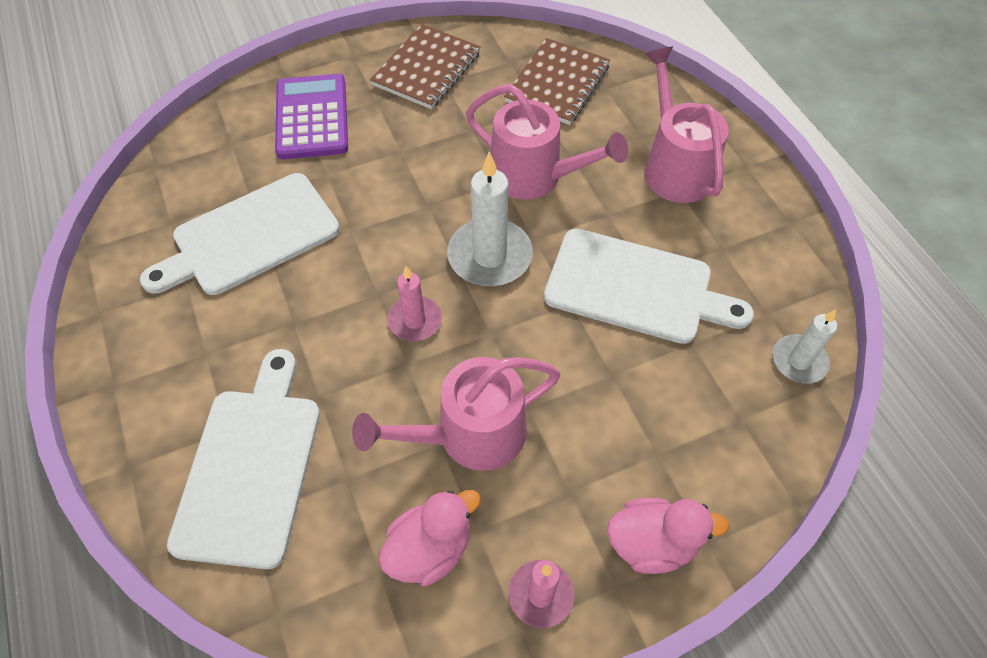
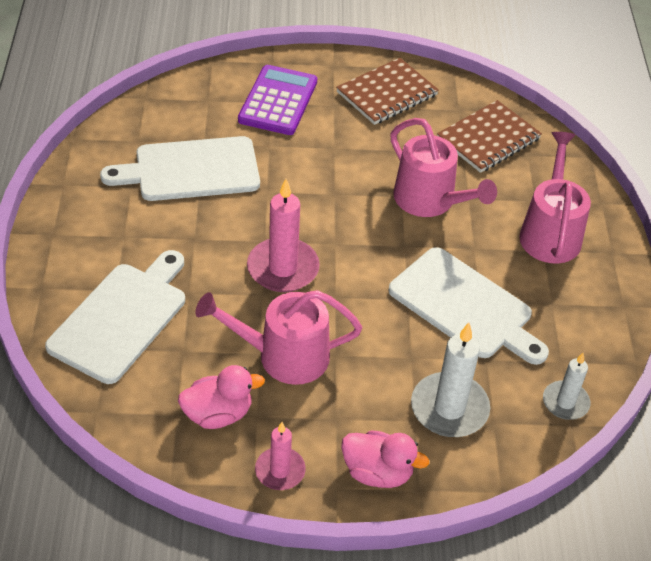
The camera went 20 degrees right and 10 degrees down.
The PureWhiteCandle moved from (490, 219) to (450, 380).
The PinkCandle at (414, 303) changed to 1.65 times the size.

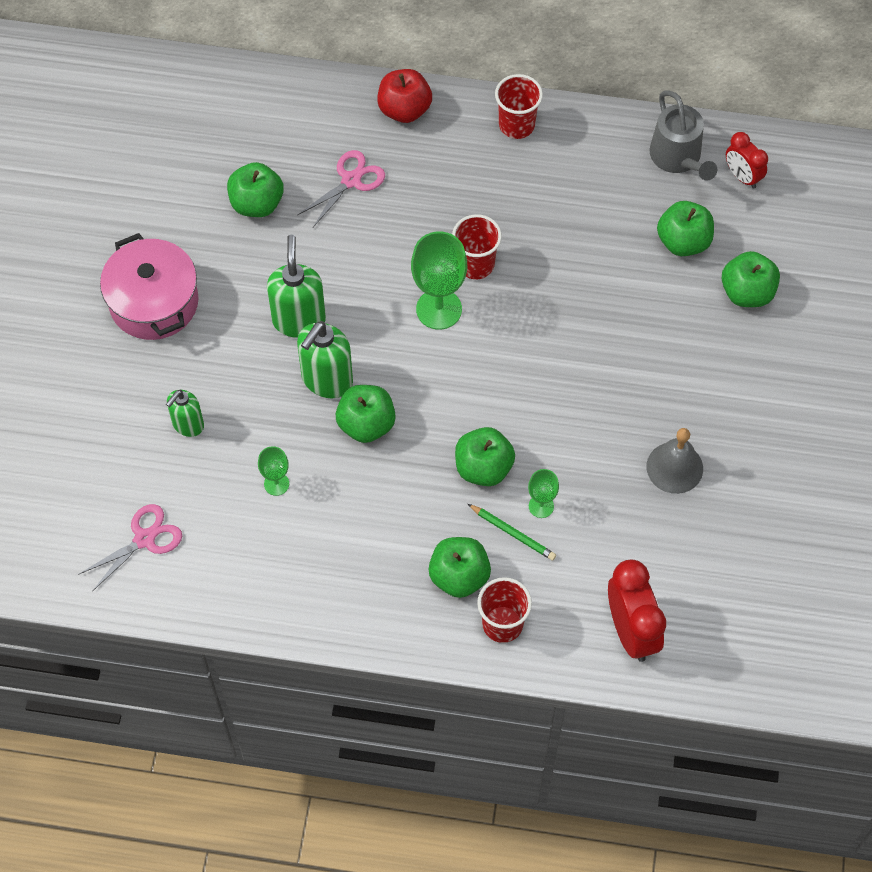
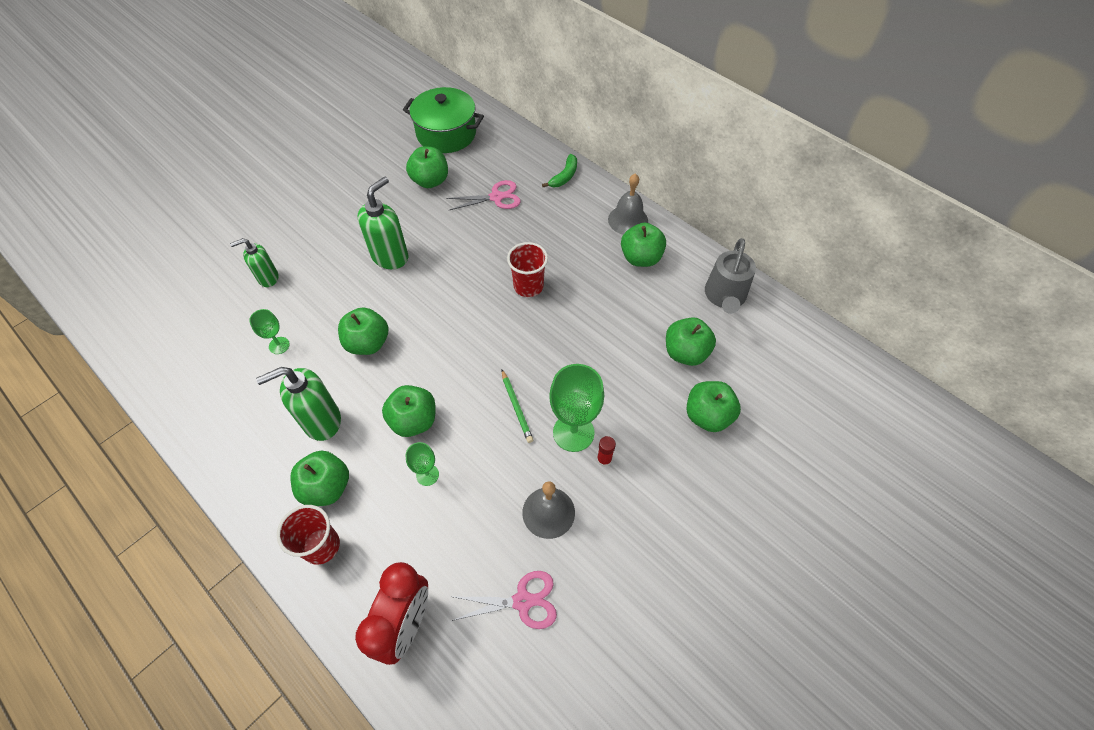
The camera went 35 degrees right and 5 degrees down.
The ScarletAppleFruit at (404, 96) was replaced by the EmeraldToyBanana at (559, 170).
The ScarletCup at (519, 106) was replaced by the GreySchoolBell at (628, 204).
The ScarletBedsideClock at (747, 160) disappeared.
The EmeraldWineGlass moved from (439, 281) to (576, 408).
The PinkPot at (149, 286) disappeared.
The EmeraldPumpBottle moved from (325, 359) to (298, 404).
The PinkScissors moved from (130, 547) to (504, 600).
The EmeraldWoodenPencil moved from (512, 532) to (517, 406).
The EmeraldPot at (443, 120) appeared.
The EmeraldAppleFruit at (643, 245) appeared.
The ScarletGlue at (606, 451) appeared.

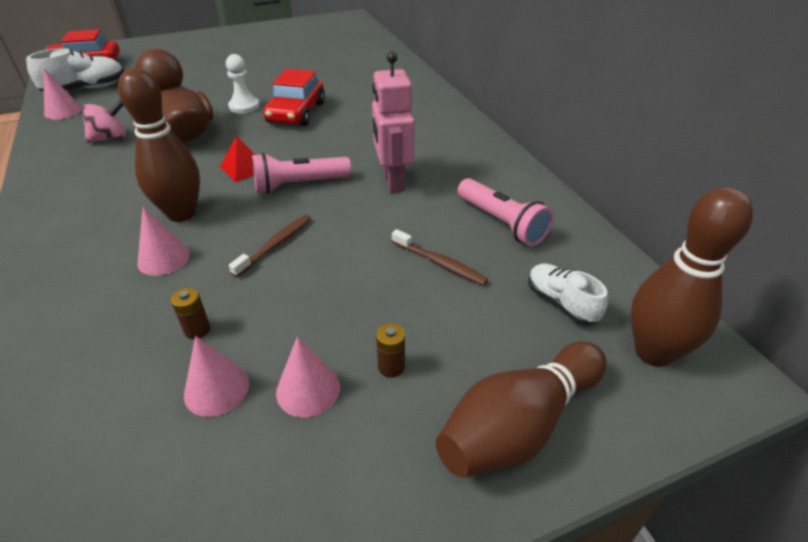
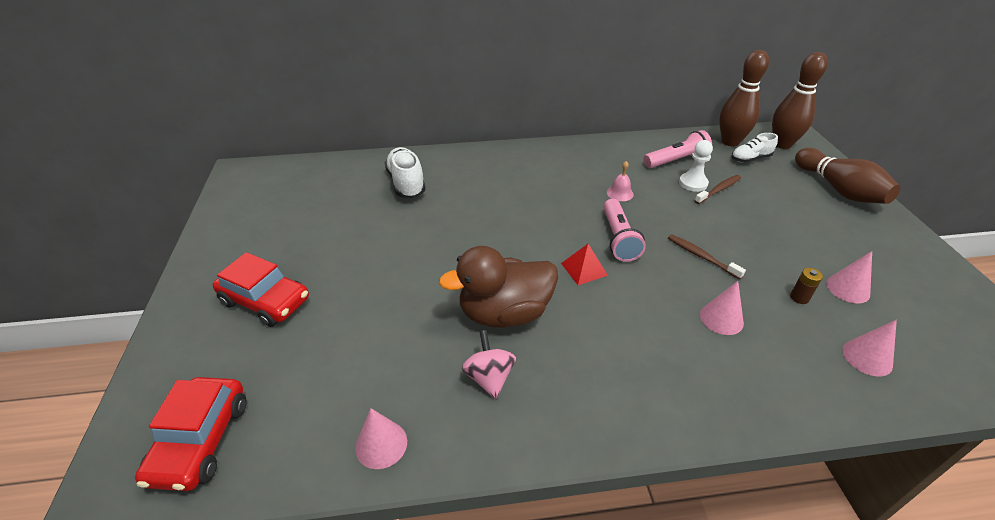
The camera went 75 degrees left and 0 degrees up.
The PureWhiteLaceUpShoe moved from (75, 70) to (405, 172).
The PinkRobot at (393, 122) was replaced by the PinkSchoolBell at (620, 181).
The PureWhiteGamePawn moved from (243, 84) to (696, 166).
The DarkBrownTenpin moved from (159, 145) to (744, 98).
The ScarletCar moved from (294, 97) to (261, 289).
The DarkBrownPowerCell at (390, 350) disappeared.
The PinkCone moved from (308, 376) to (870, 348).

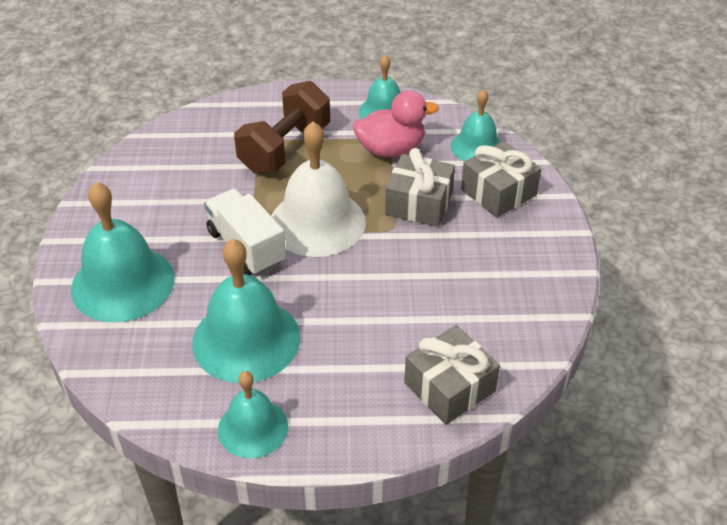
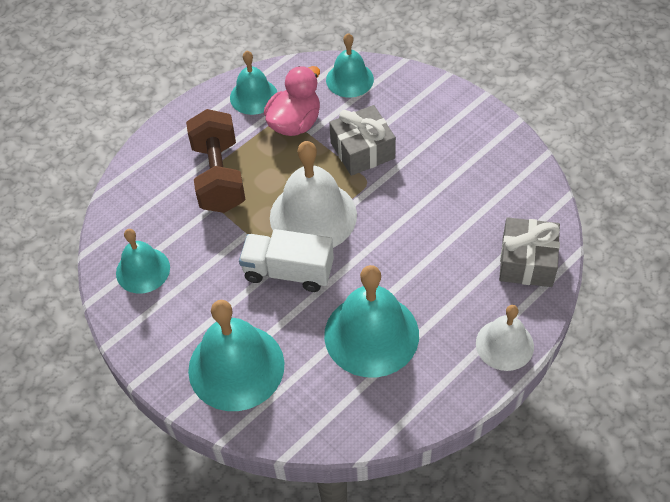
The camera went 40 degrees left and 10 degrees up.
The GreyPresent at (501, 179) disappeared.
The AquaSchoolBell moved from (253, 414) to (143, 261).
The PureWhiteSchoolBell at (505, 338) appeared.

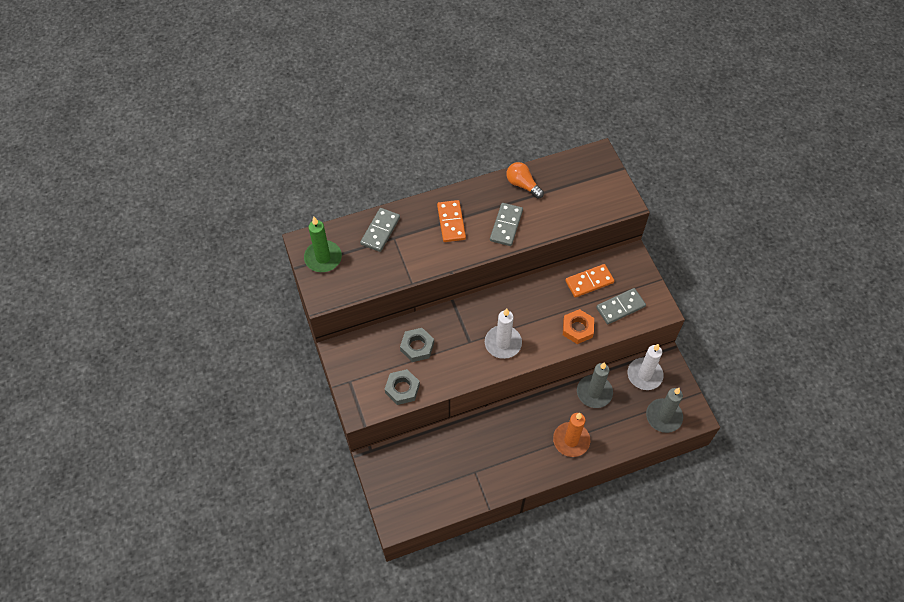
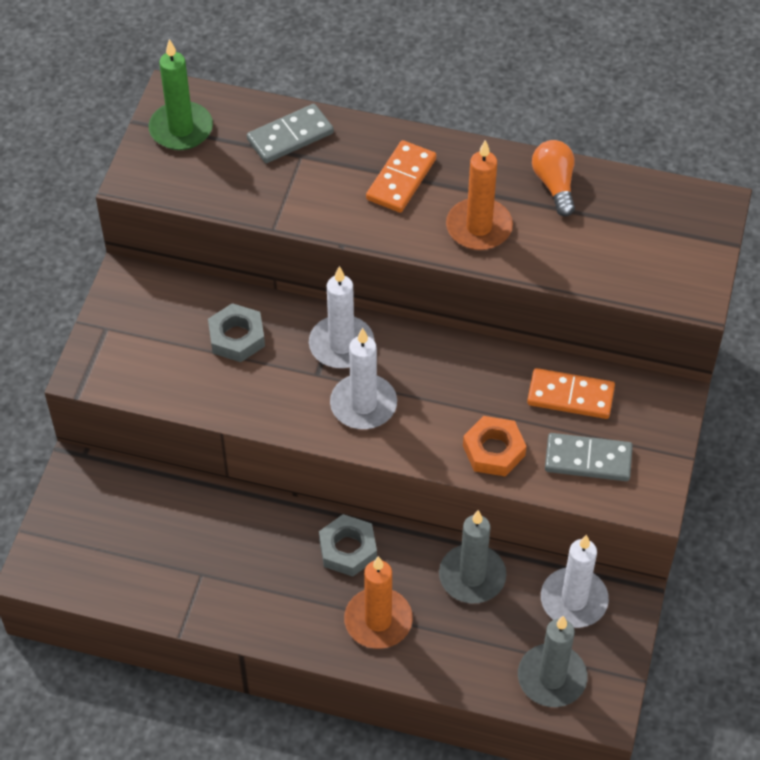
The camera went 35 degrees right and 5 degrees down.
The GreyDominoTile at (506, 224) was replaced by the OrangeCandle at (479, 195).
The GreyHexagonNut moved from (402, 387) to (348, 545).
The PureWhiteCandle at (341, 317) appeared.

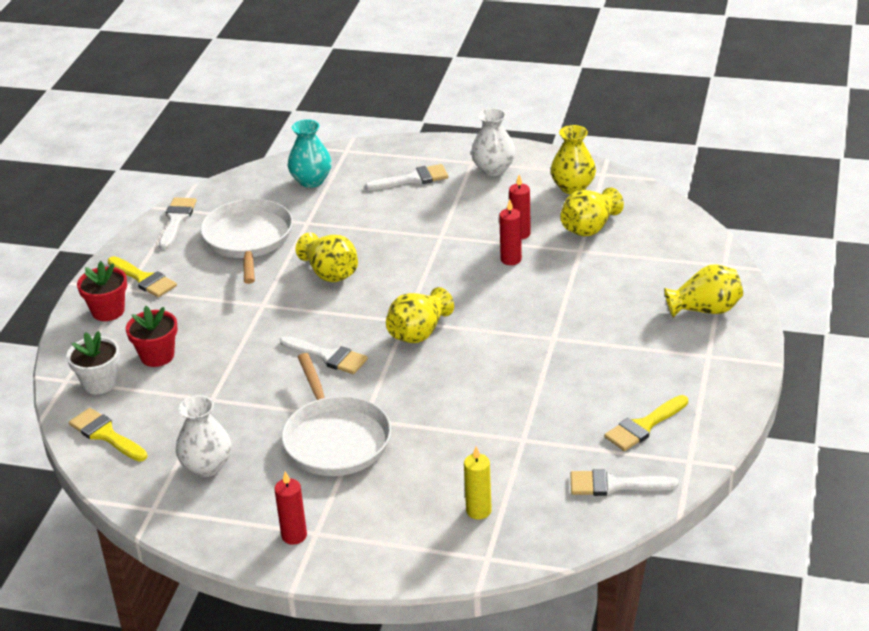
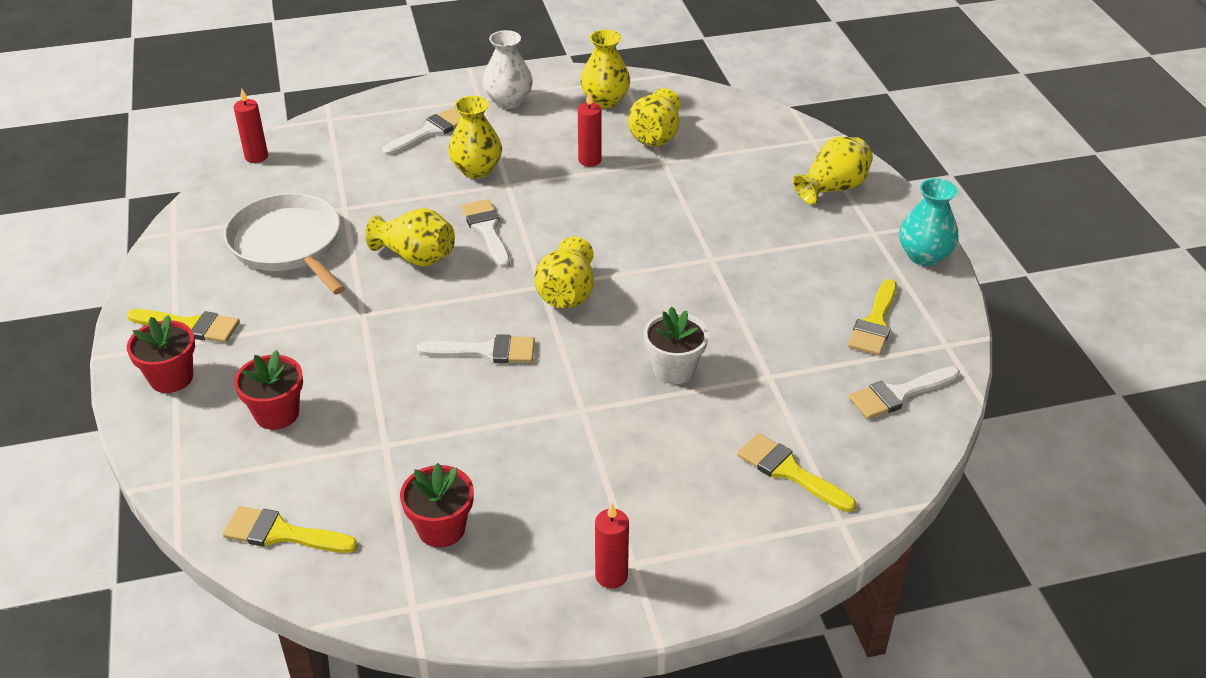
The camera went 30 degrees left and 5 degrees up.
The AquaTallVase moved from (310, 153) to (928, 222).
The PureWhitePaintbrush moved from (178, 224) to (485, 233).
The ScarletCandle moved from (510, 232) to (250, 126).
The PureWhitePlantPot moved from (93, 362) to (676, 345).
The PureWhitePan at (336, 414) disappeared.
The PureWhiteTallVase at (203, 436) was replaced by the ScarletPlantPot at (437, 505).
The GoldenCandle at (478, 482) was replaced by the GoldenPaintbrush at (796, 472).
The GoldenTallVase at (475, 137) appeared.

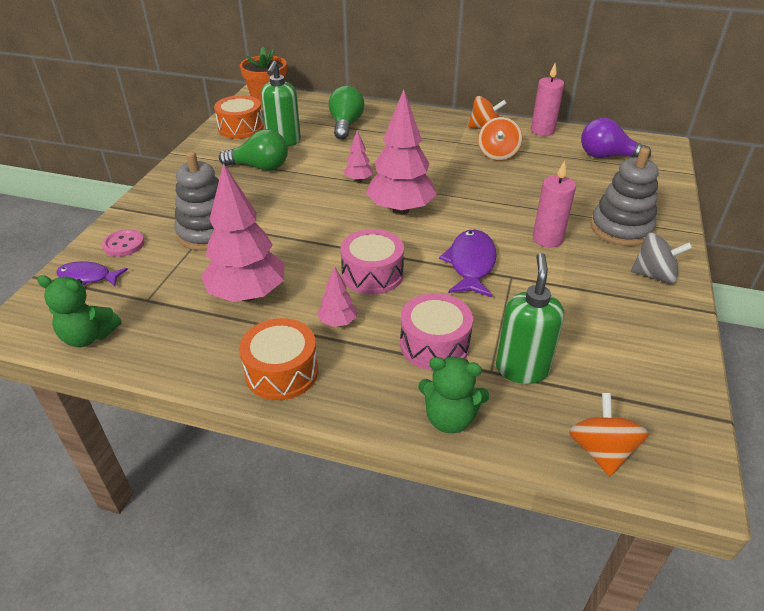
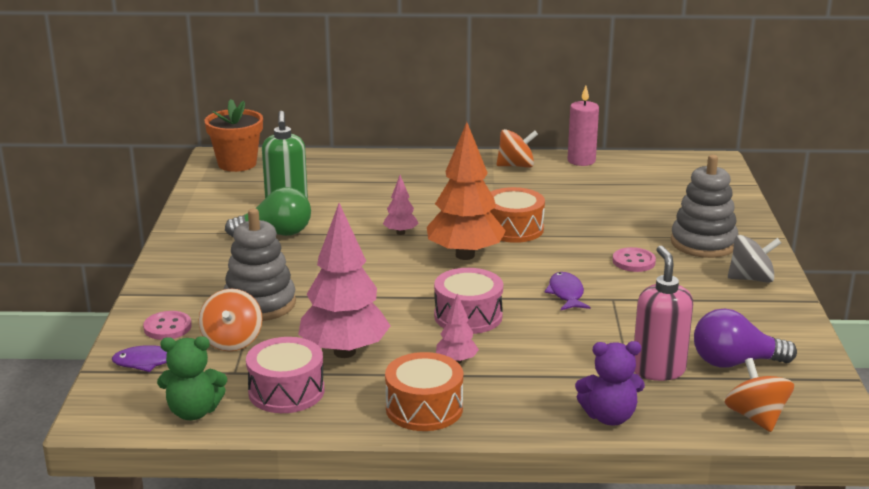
The camera went 15 degrees left and 15 degrees down.
The EmeraldBulb at (346, 113) disappeared.
The PinkToyTree at (401, 152) became the OrangeToyTree at (466, 191).
The OrangeToyDrum moved from (239, 117) to (517, 215).
The OrangeSpinningTop moved from (500, 138) to (230, 320).
The PurpleBulb moved from (616, 138) to (745, 338).
The PinkCandle at (554, 204) was replaced by the PinkSewingButton at (634, 259).
The PurpleFish at (468, 263) changed to 0.66 times the size.
The EmeraldPumpBottle at (530, 318) became the PinkPumpBottle at (663, 313).
The PinkToyDrum moved from (436, 331) to (285, 375).
The EmeraldTeddy at (453, 395) became the PurpleTeddy at (610, 383).

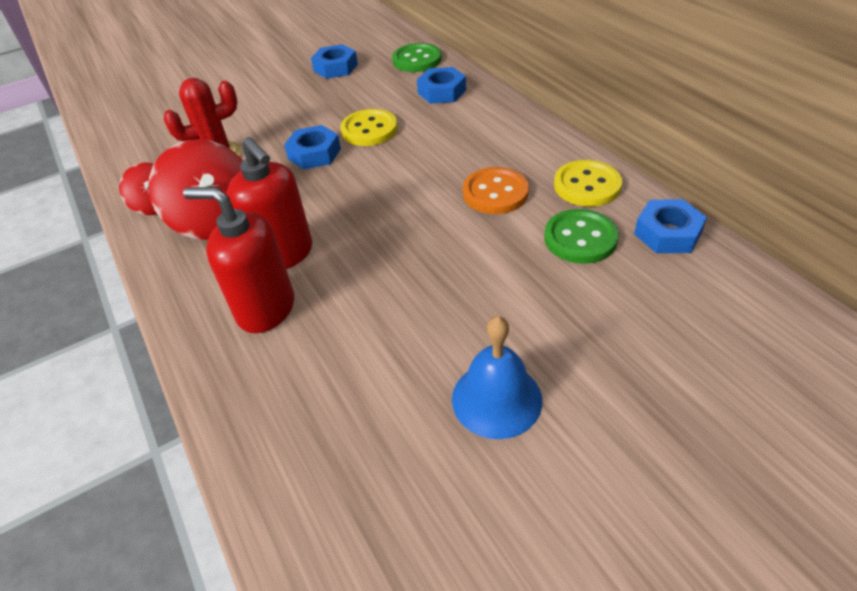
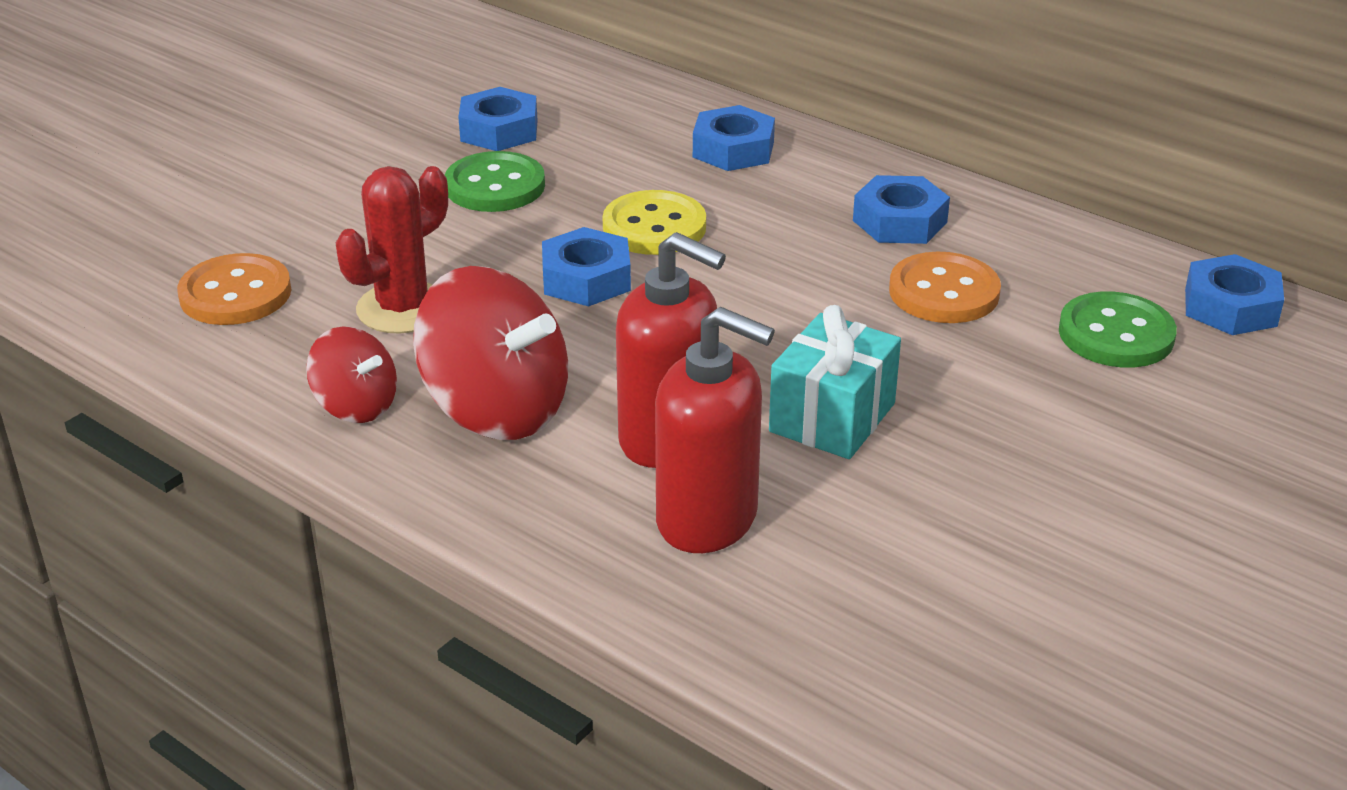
The camera went 25 degrees left and 10 degrees down.
The EmeraldSewingButton moved from (417, 57) to (495, 181).
The GoldenSewingButton at (588, 183) disappeared.
The ScarletPumpBottle at (238, 260) turned 150 degrees counterclockwise.
The CobaltSchoolBell at (497, 377) disappeared.
The CobaltHexagonNut at (901, 209) appeared.
The OrangeSewingButton at (234, 289) appeared.
The AquaPresent at (835, 382) appeared.

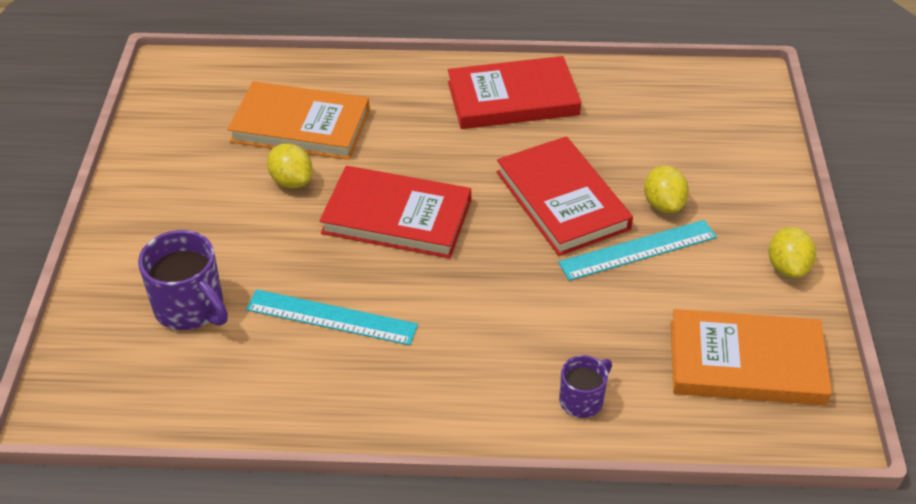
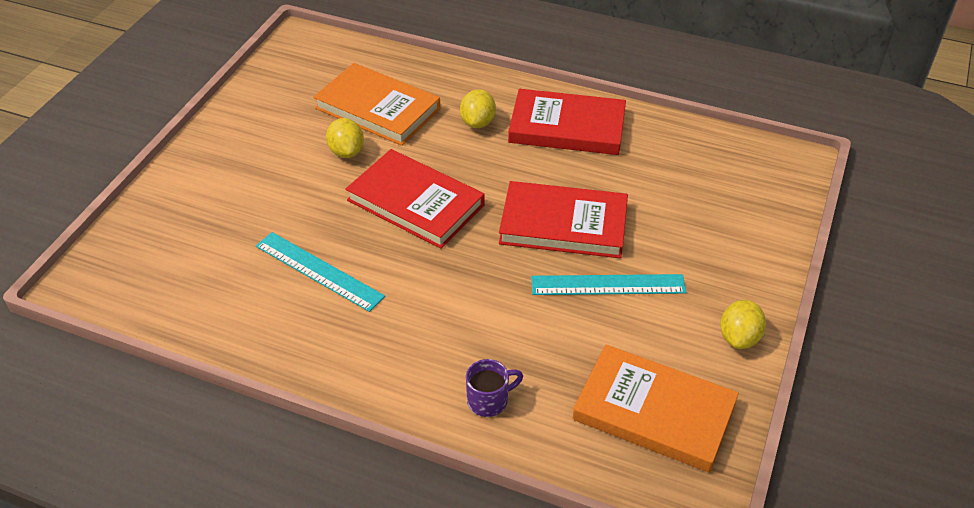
The camera went 20 degrees right and 0 degrees up.
The ScarletBook at (565, 196) turned 75 degrees counterclockwise.
The GoldenToyLemon moved from (666, 189) to (478, 108).
The PurpleCoffeeMug at (183, 280) disappeared.

